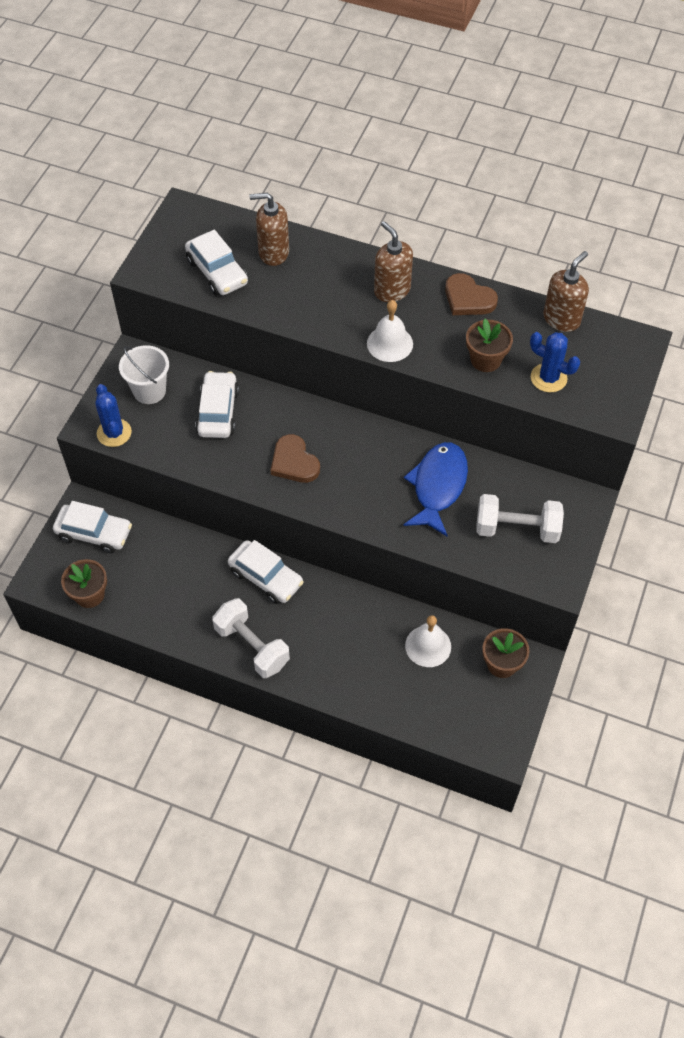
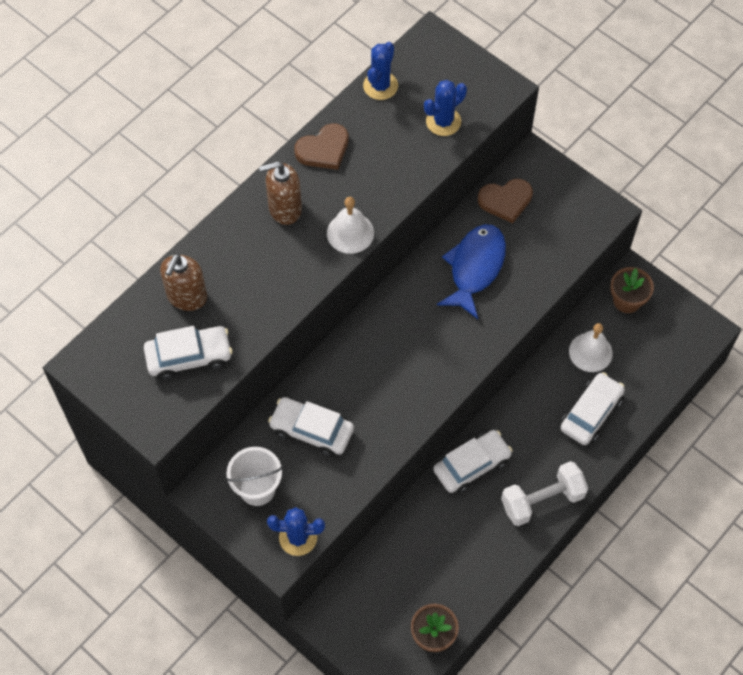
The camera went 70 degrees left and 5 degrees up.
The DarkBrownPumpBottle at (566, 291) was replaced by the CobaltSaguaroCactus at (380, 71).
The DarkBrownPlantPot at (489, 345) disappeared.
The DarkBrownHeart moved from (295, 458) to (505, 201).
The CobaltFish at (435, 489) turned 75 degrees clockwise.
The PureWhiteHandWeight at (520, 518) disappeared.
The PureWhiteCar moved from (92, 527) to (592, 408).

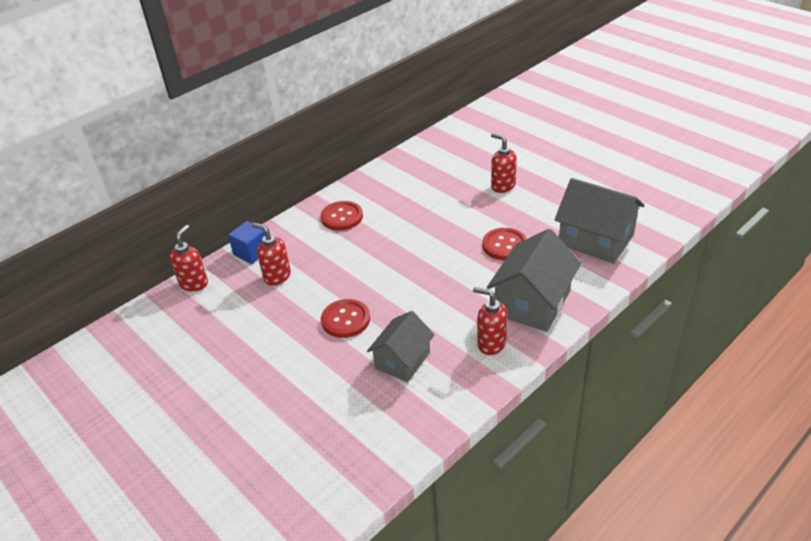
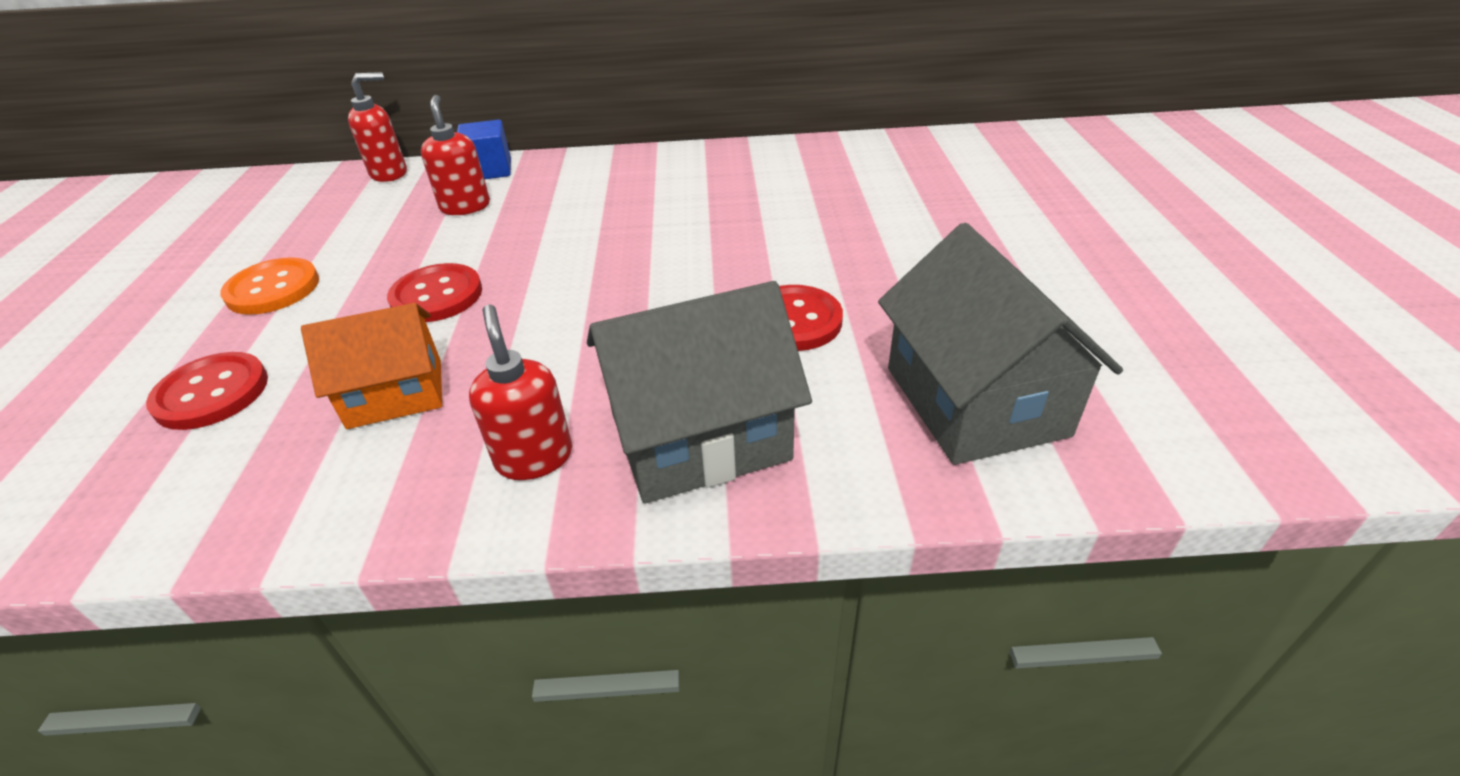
The camera went 40 degrees right and 0 degrees up.
The ScarletPumpBottle at (504, 163) disappeared.
The ScarletSewingButton moved from (342, 216) to (207, 391).
The GreyCottage at (401, 346) became the OrangeCottage at (371, 366).
The OrangeSewingButton at (269, 286) appeared.

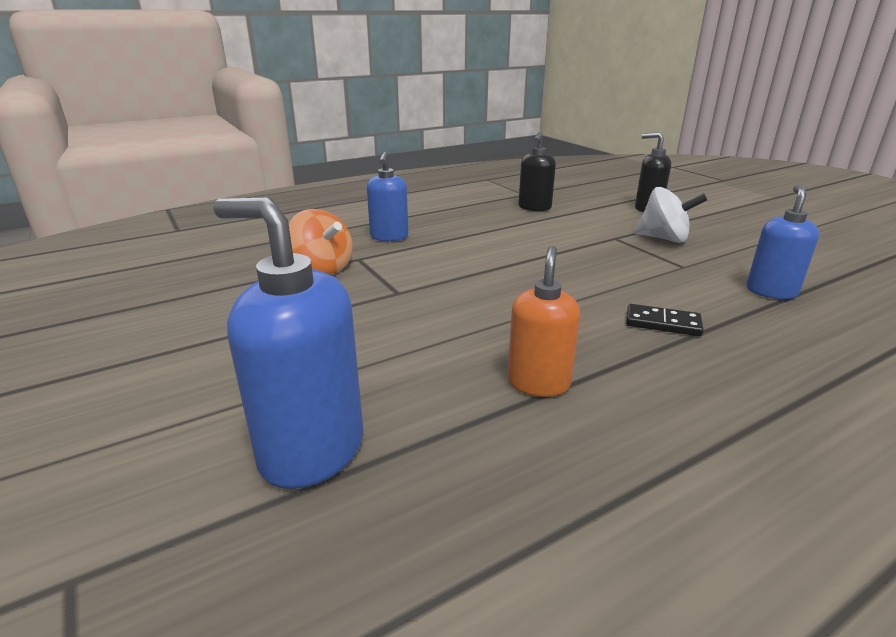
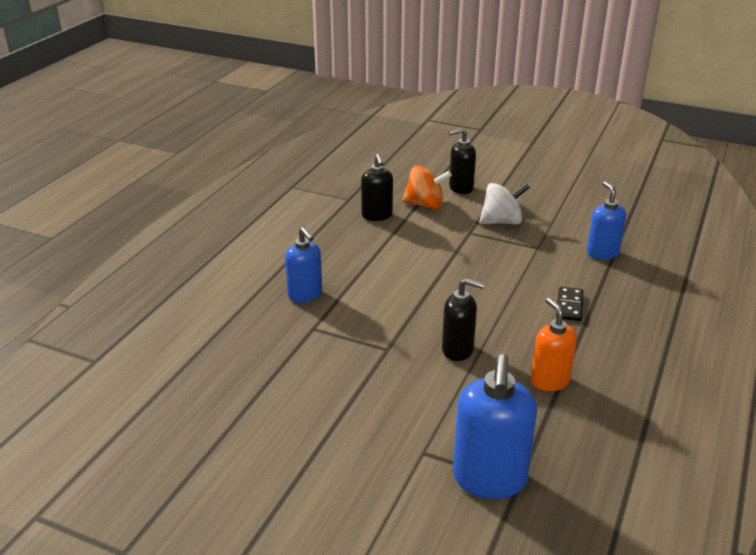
The camera went 35 degrees left and 5 degrees up.
The CobaltPumpBottle at (288, 343) turned 75 degrees counterclockwise.
The OrangeSpinningTop moved from (321, 241) to (427, 187).
The BlackDominoTile at (664, 320) turned 60 degrees counterclockwise.
The BlackPumpBottle at (463, 319) appeared.

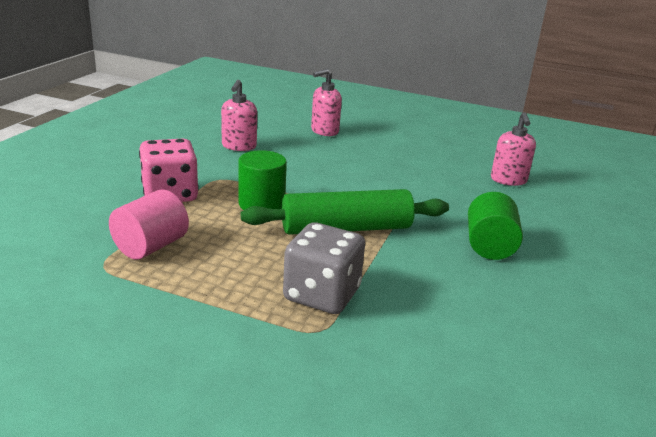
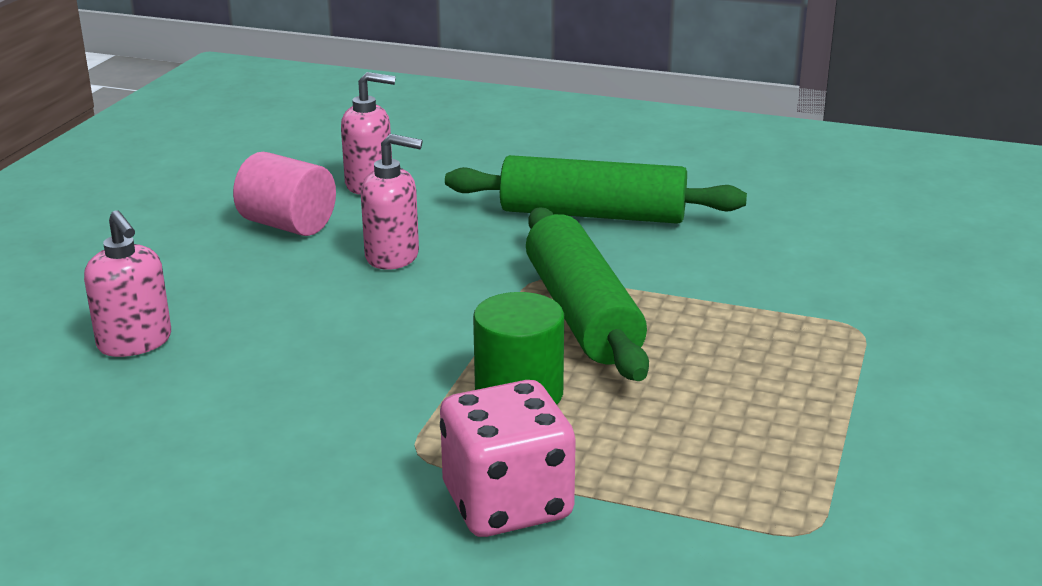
The camera went 90 degrees left and 0 degrees up.
The PinkPumpBottle moved from (239, 115) to (392, 202).
The PinkCylinder moved from (149, 224) to (284, 194).
The EmeraldCylinder at (495, 226) was replaced by the EmeraldPastryRoller at (596, 189).
The GreyDie at (324, 268) disappeared.

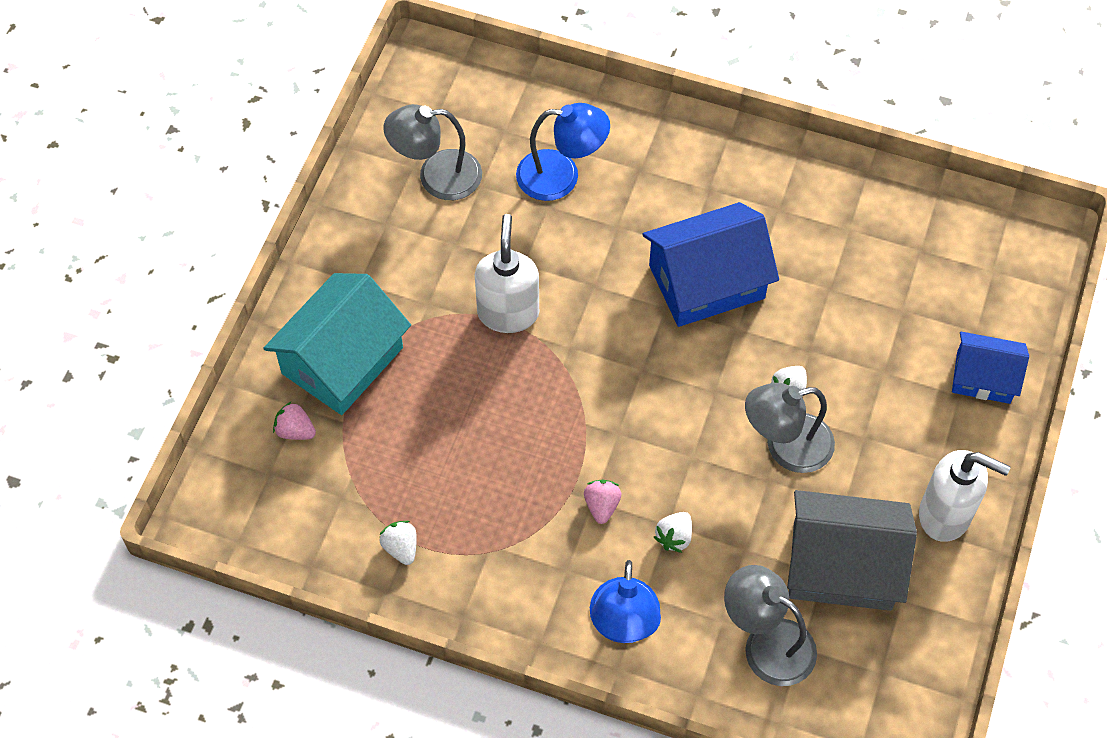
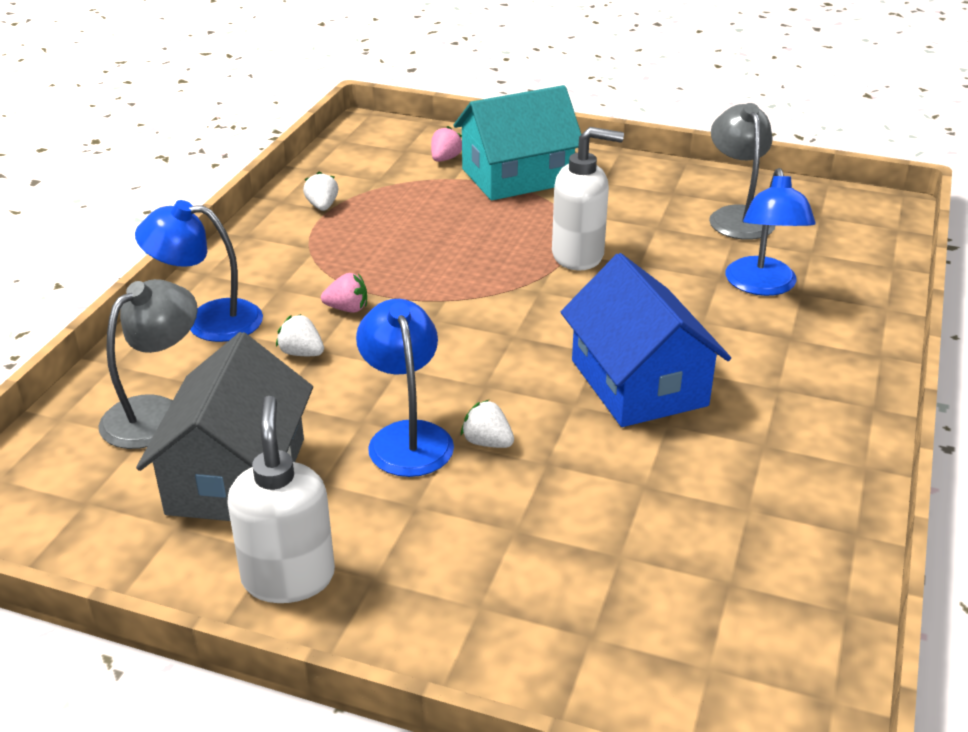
The camera went 90 degrees right and 25 degrees down.
The AquaCottage at (337, 344) turned 60 degrees counterclockwise.
The CobaltCottage at (990, 368) disappeared.
The GreyReadingLamp at (790, 428) became the CobaltReadingLamp at (405, 388).
The PureWhitePumpBottle at (964, 496) turned 150 degrees clockwise.
The PureWhiteStrawberry at (398, 543) turned 75 degrees counterclockwise.

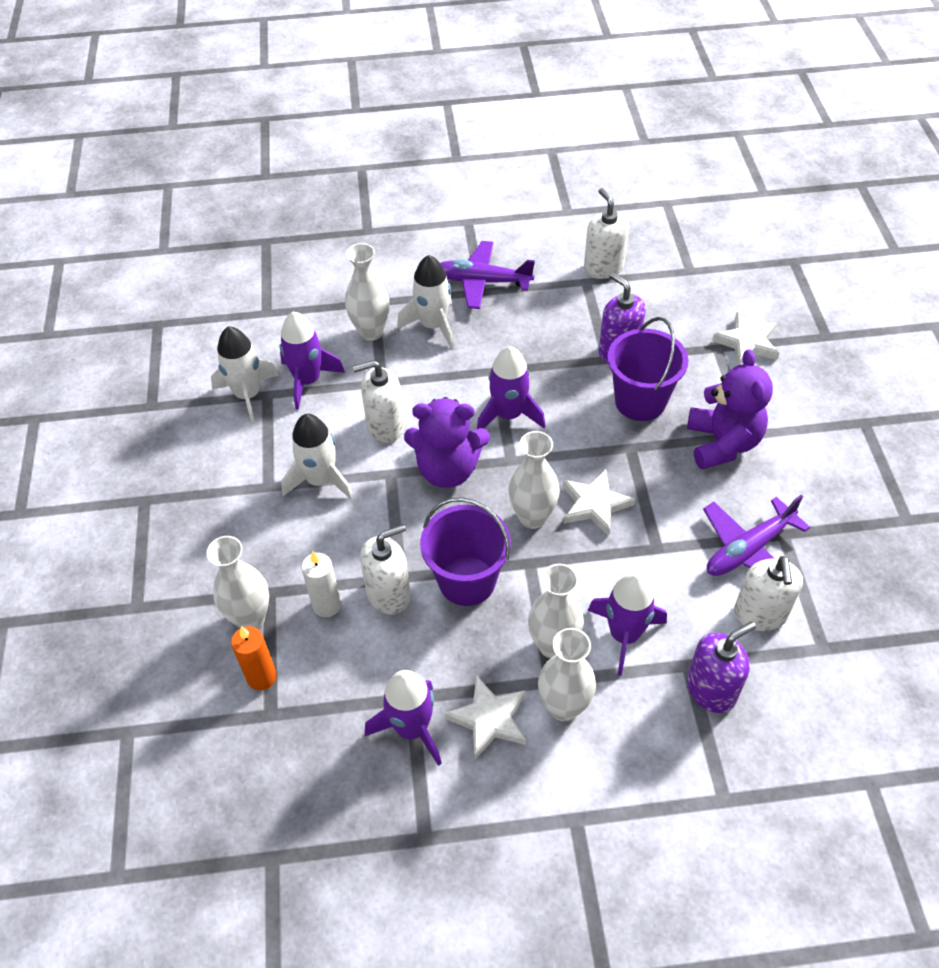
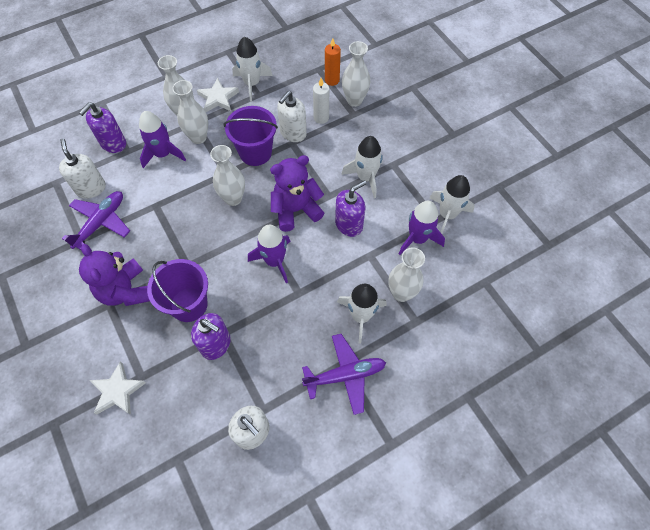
The camera went 155 degrees right and 10 degrees up.
The PureWhitePumpBottle at (378, 401) became the PurplePumpBottle at (351, 208).
The PureWhiteFivePointedStar at (599, 502) disappeared.
The PurpleSpaceship at (403, 718) became the PureWhiteSpaceship at (252, 69).

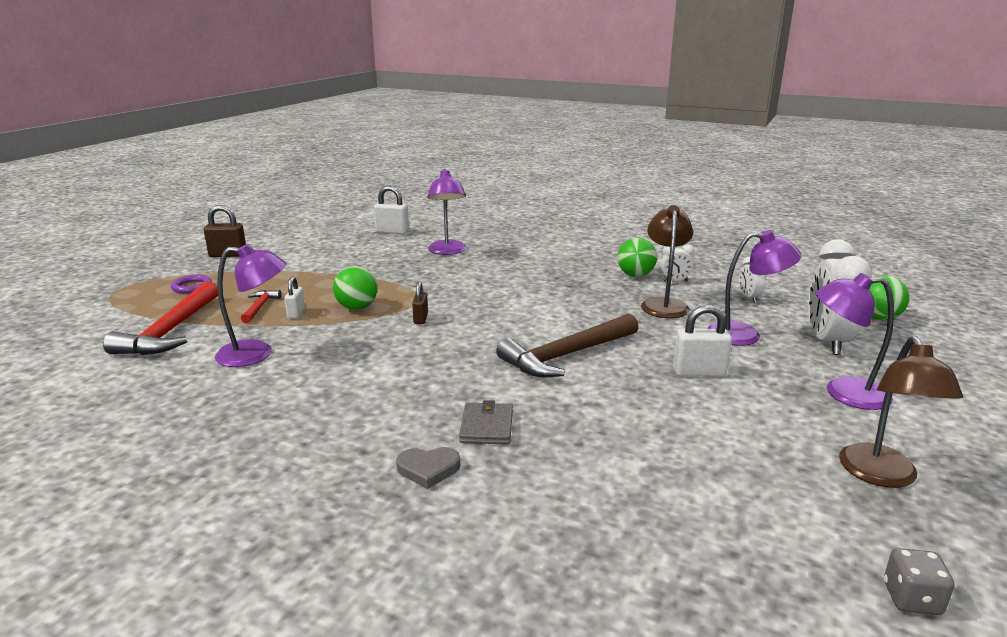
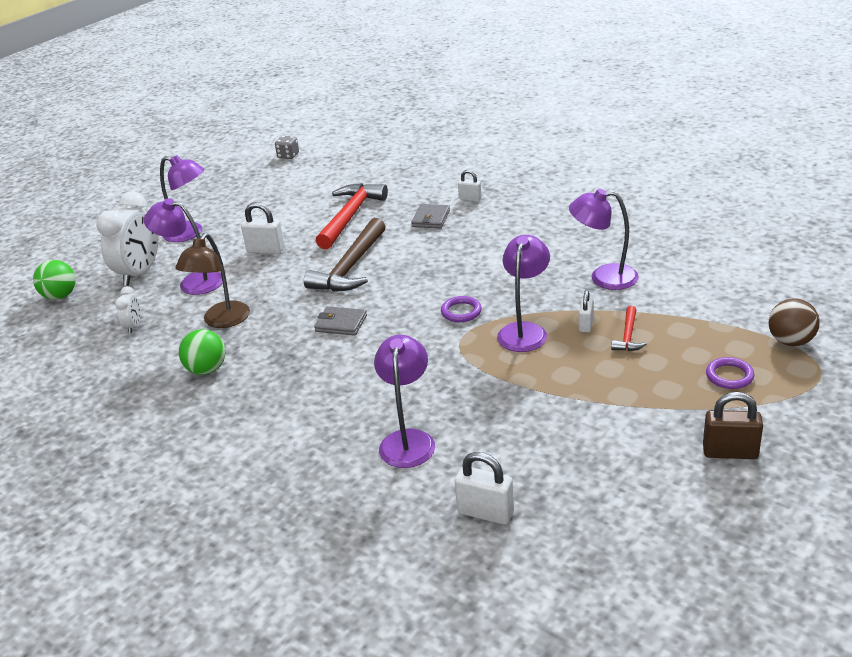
The camera went 165 degrees left and 10 degrees up.
The PureWhiteBedsideClock at (677, 262) disappeared.
The EmeraldSphere at (355, 288) was replaced by the PurpleReadingLamp at (523, 293).
The ScarletClawHammer moved from (160, 318) to (352, 216).
The DarkBrownPadlock at (420, 303) was replaced by the PurpleTorus at (461, 309).
The DarkBrownClawHammer at (567, 345) turned 135 degrees clockwise.
The DarkBrownReadingLamp at (901, 412) disappeared.
The GreyHeart at (428, 468) was replaced by the PureWhitePadlock at (470, 185).
The DarkBrownSphere at (794, 322) appeared.
The GreyBillfold at (340, 321) appeared.

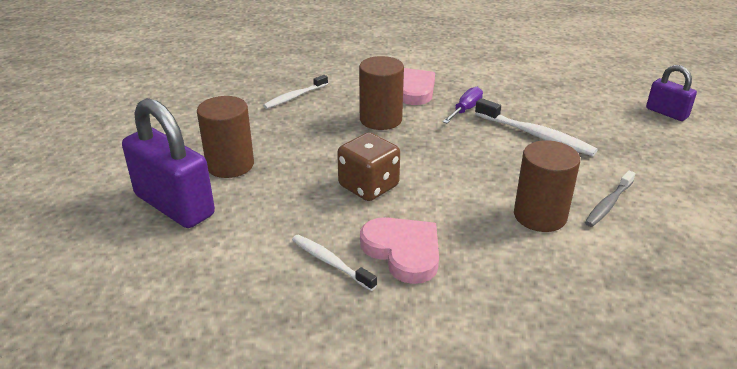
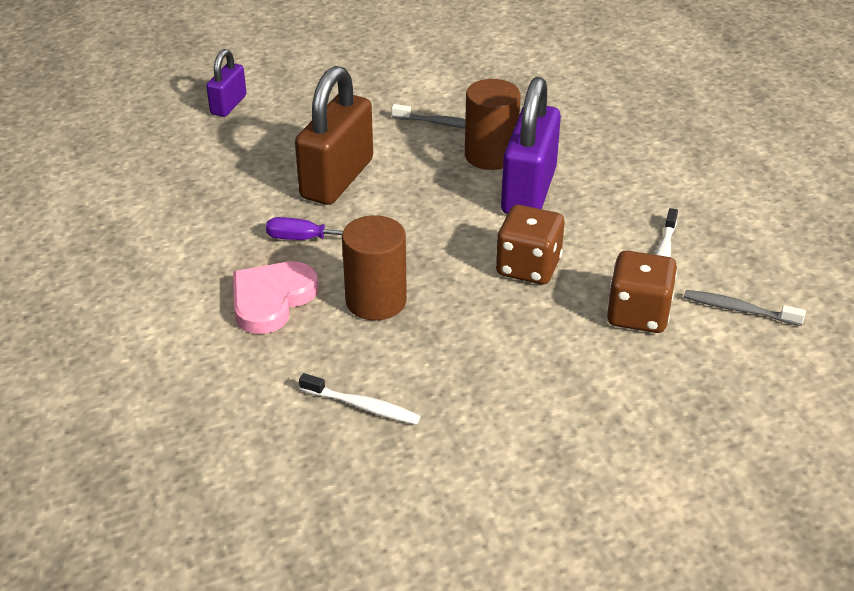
The camera went 115 degrees left and 5 degrees up.
The DarkBrownCylinder at (225, 137) disappeared.
The PurplePadlock moved from (168, 163) to (531, 145).
The PureWhiteDentalBrush at (536, 127) was replaced by the DarkBrownPadlock at (334, 135).
The PinkHeart at (399, 250) disappeared.
The DarkBrownDie at (642, 292) appeared.
The GreyDentalBrush at (745, 308) appeared.

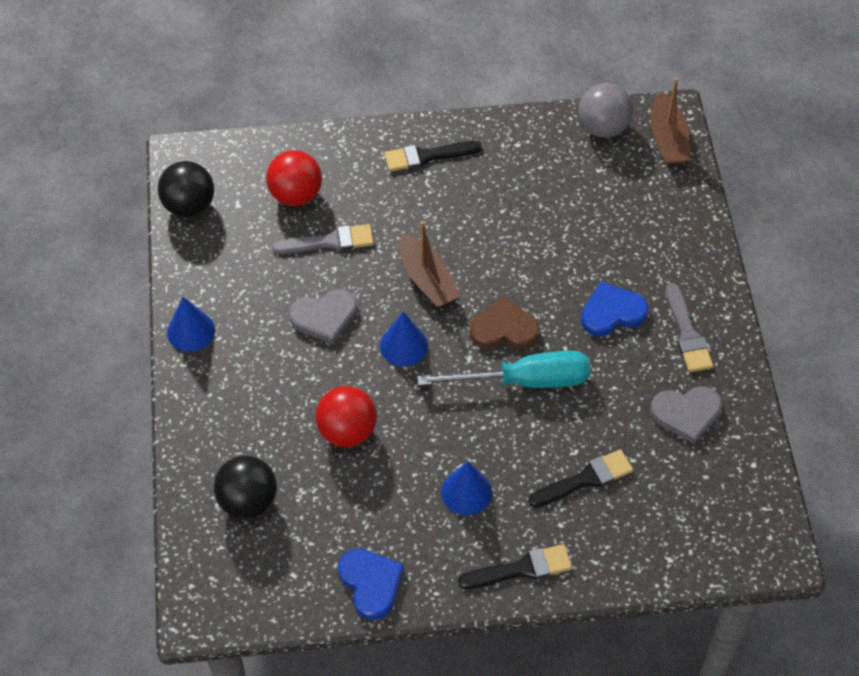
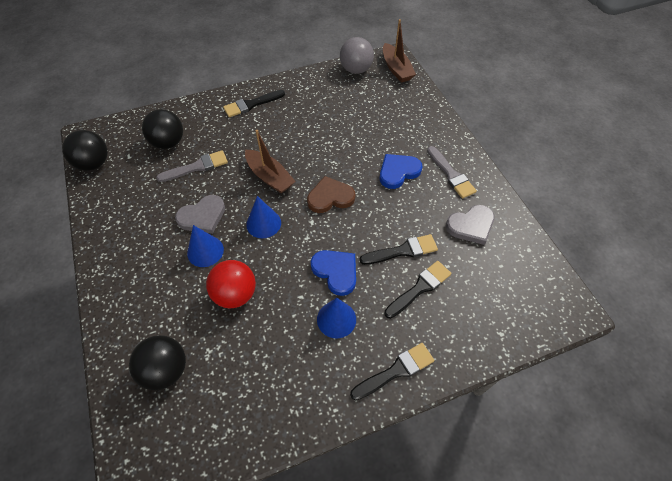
The camera went 15 degrees left and 0 degrees up.
The ScarletSphere at (294, 178) became the BlackSphere at (162, 129).
The CobaltCone moved from (191, 324) to (205, 246).
The AquaScrewdriver at (503, 369) disappeared.
The CobaltHeart moved from (371, 584) to (333, 273).
The BlackPaintbrush at (399, 249) appeared.

